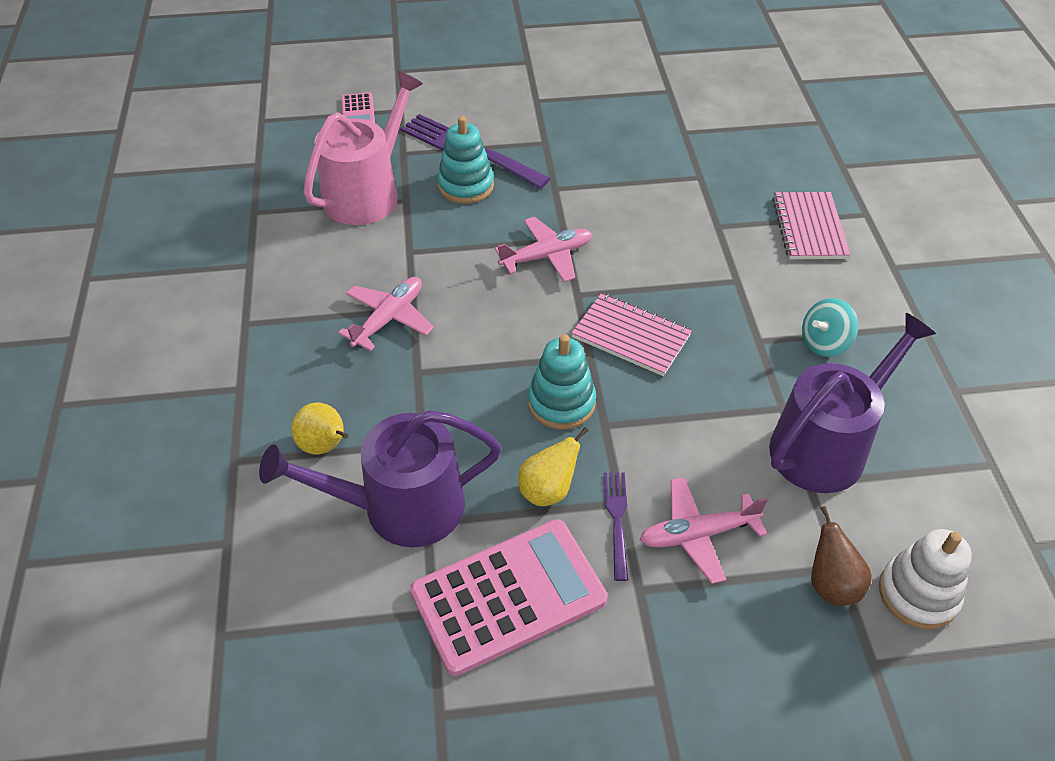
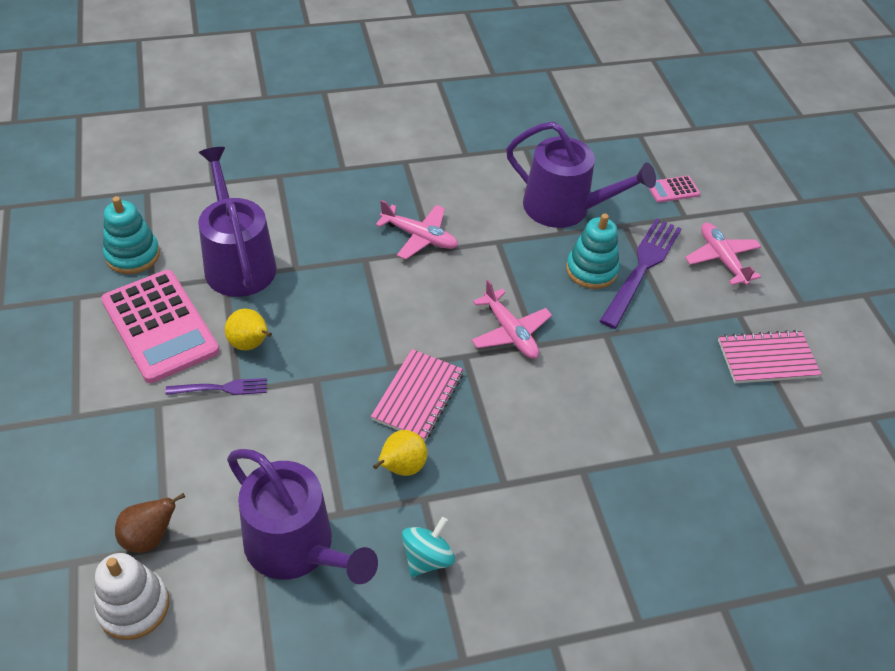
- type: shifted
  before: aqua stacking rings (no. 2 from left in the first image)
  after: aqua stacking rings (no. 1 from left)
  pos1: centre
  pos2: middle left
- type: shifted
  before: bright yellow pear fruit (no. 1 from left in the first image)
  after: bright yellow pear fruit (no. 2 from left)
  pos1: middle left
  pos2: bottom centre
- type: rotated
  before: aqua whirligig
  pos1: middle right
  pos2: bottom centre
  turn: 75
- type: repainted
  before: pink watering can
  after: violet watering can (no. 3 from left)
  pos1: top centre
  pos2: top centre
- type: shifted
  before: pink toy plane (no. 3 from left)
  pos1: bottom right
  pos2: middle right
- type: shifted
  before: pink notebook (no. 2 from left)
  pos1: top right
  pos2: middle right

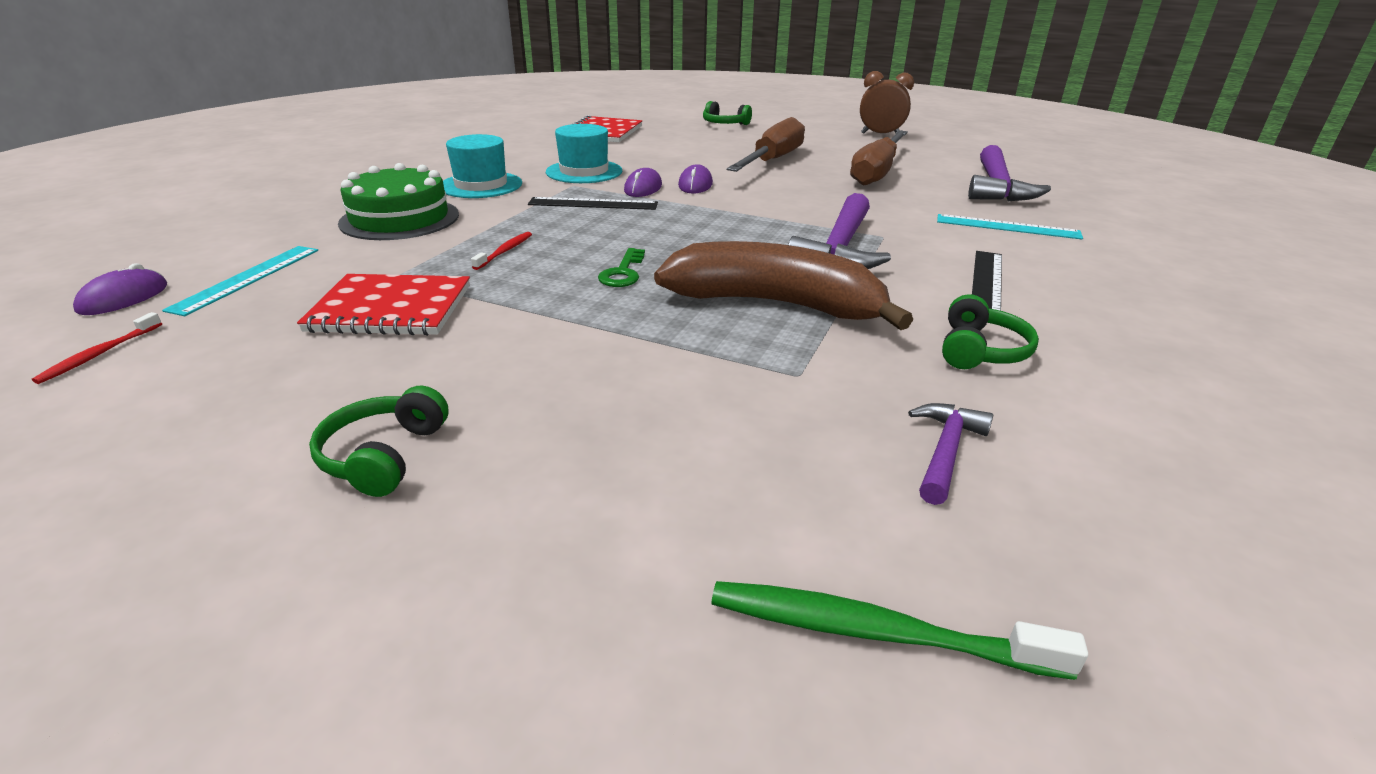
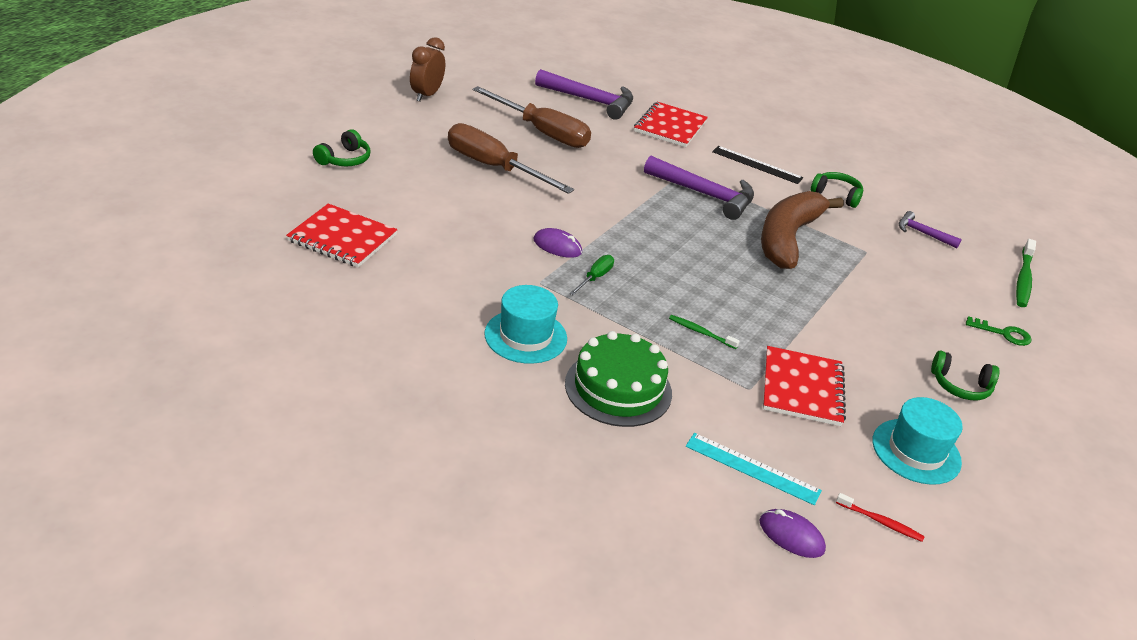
- type: swapped
  before: jet-black straightedge (no. 1 from left)
  after: emerald hand screwdriver
  pos1: top centre
  pos2: centre
- type: swapped
  before: aqua straightedge (no. 2 from left)
  after: scarlet notebook (no. 2 from left)
  pos1: top right
  pos2: top centre
- type: repainted
  before: scarlet dental brush (no. 2 from left)
  after: emerald dental brush (no. 1 from left)
  pos1: top centre
  pos2: centre
- type: shifted
  before: aqua tall hat (no. 2 from left)
  pos1: top centre
  pos2: bottom right
- type: shifted
  before: emerald latchkey
  pos1: centre
  pos2: middle right
- type: gone
  before: violet PC mouse (no. 3 from left)
  pos1: top centre

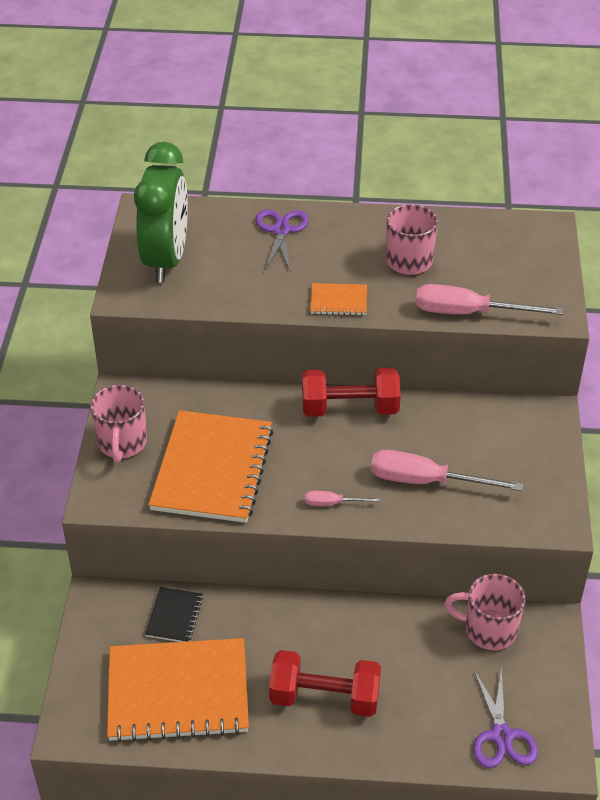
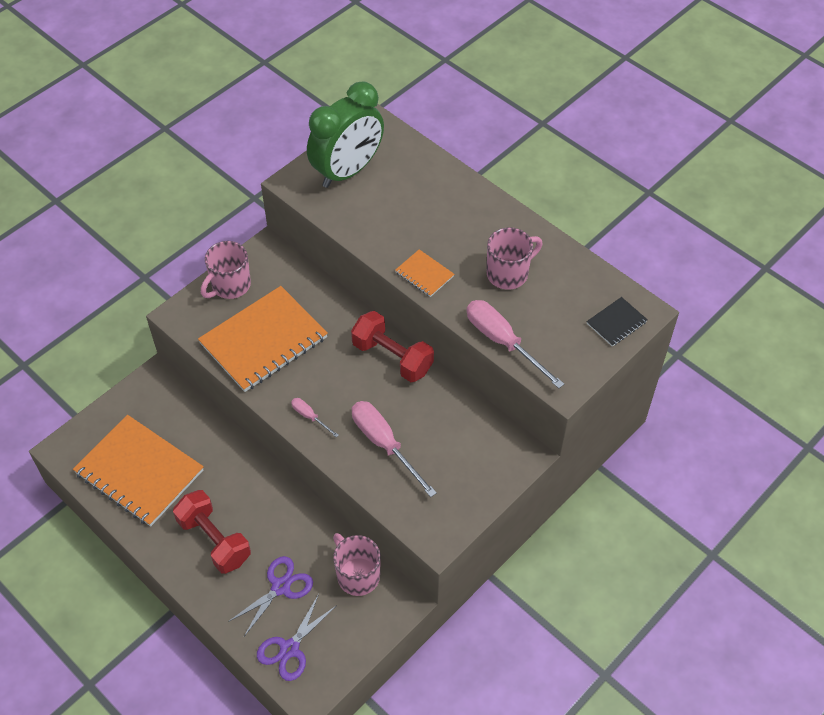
- type: shifted
  before: violet pair of scissors (no. 1 from left)
  pos1: top centre
  pos2: bottom left
- type: shifted
  before: jet-black notebook
  pos1: bottom left
  pos2: middle right

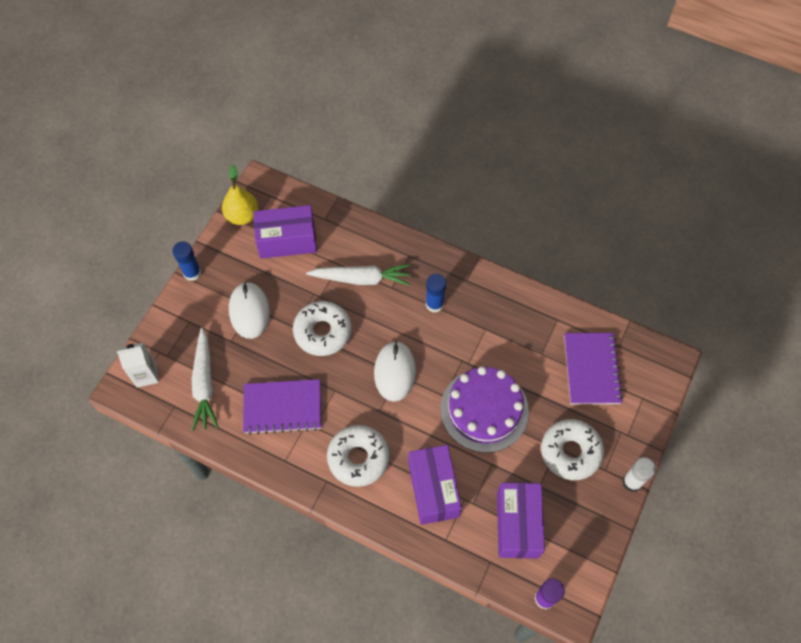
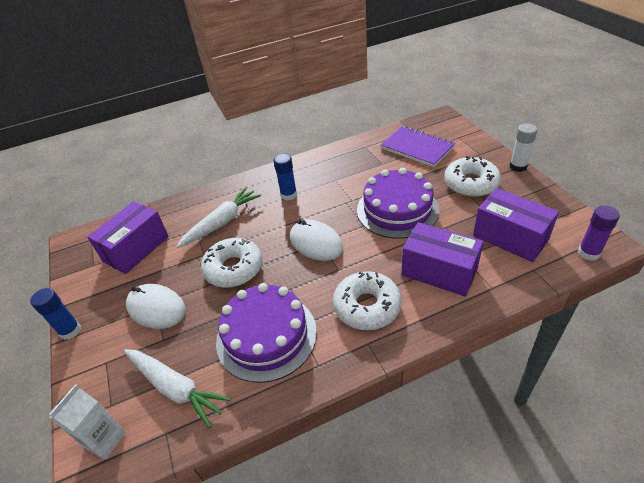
- type: swapped
  before: violet notebook (no. 1 from left)
  after: violet gateau (no. 1 from left)
  pos1: centre
  pos2: bottom centre
- type: gone
  before: bright yellow pear fruit
  pos1: top left

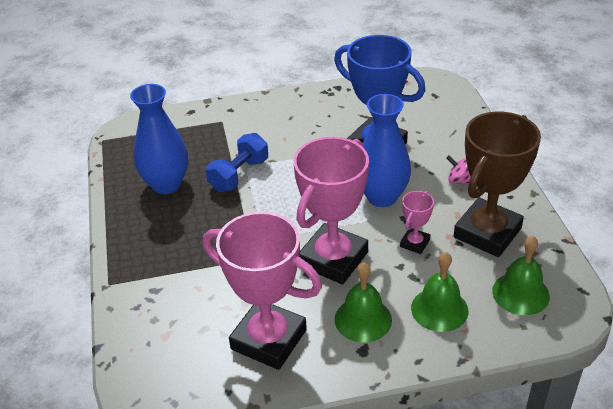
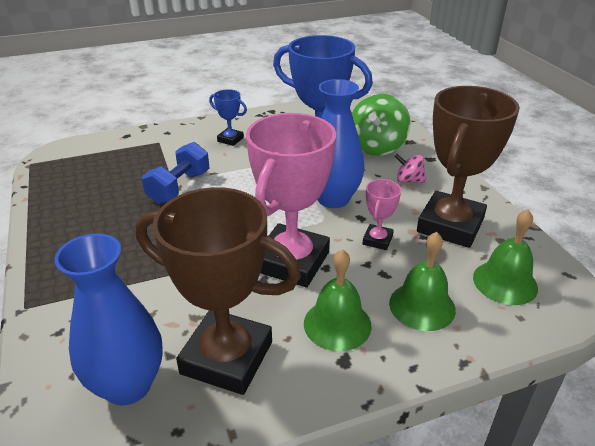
- type: shifted
  before: cobalt flower vase (no. 1 from left)
  pos1: middle left
  pos2: bottom left
- type: repainted
  before: pink trophy (no. 1 from left)
  after: brown trophy (no. 1 from left)
  pos1: bottom centre
  pos2: centre
- type: new
  after: cobalt trophy (no. 1 from left)
  pos2: top centre
- type: new
  after: emerald whirligig
  pos2: top centre

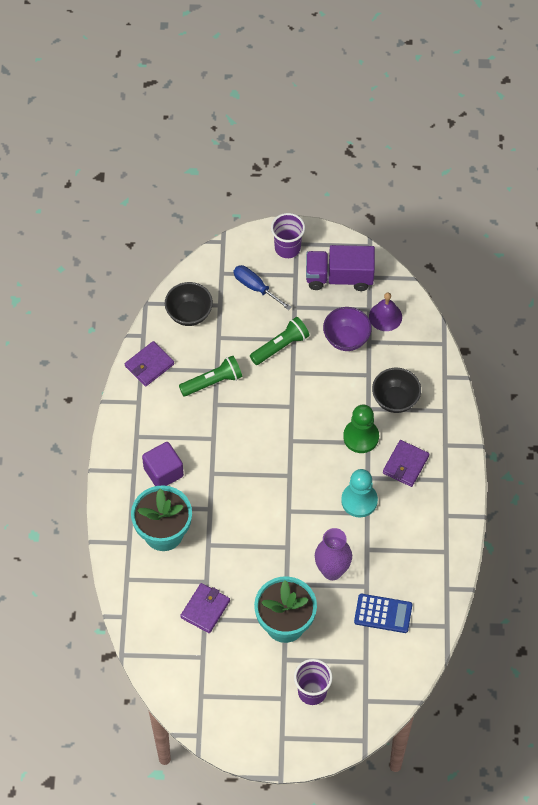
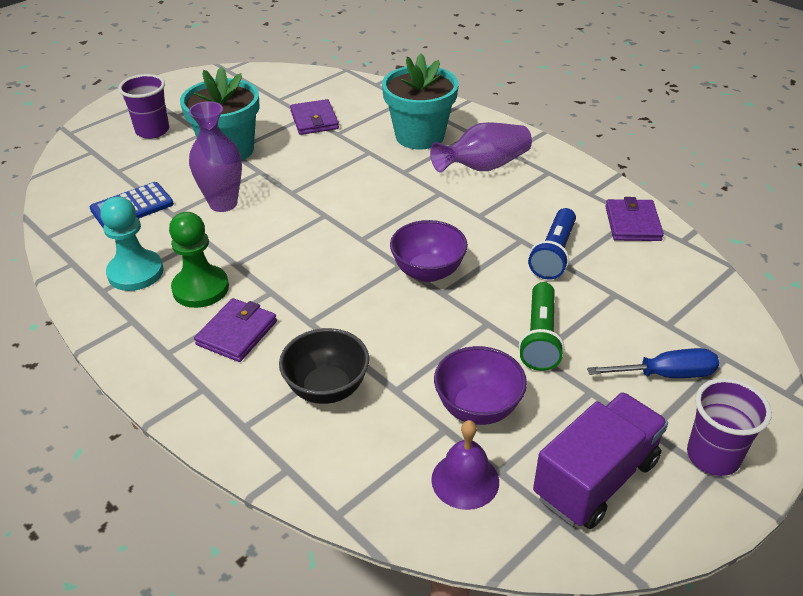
- type: shifted
  before: aqua pawn
  pos1: middle right
  pos2: middle left
- type: shifted
  before: emerald pawn
  pos1: middle right
  pos2: middle left
- type: rotated
  before: violet card wallet (no. 3 from left in the first image)
  pos1: middle right
  pos2: middle left
  turn: 45
- type: new
  after: violet serving bowl (no. 1 from left)
  pos2: centre
- type: swapped
  before: violet cube
  after: violet flower vase (no. 2 from left)
  pos1: middle left
  pos2: top centre
- type: repainted
  before: emerald flashlight (no. 1 from left)
  after: cobalt flashlight
  pos1: centre
  pos2: middle right
- type: gone
  before: jet-black serving bowl (no. 1 from left)
  pos1: centre

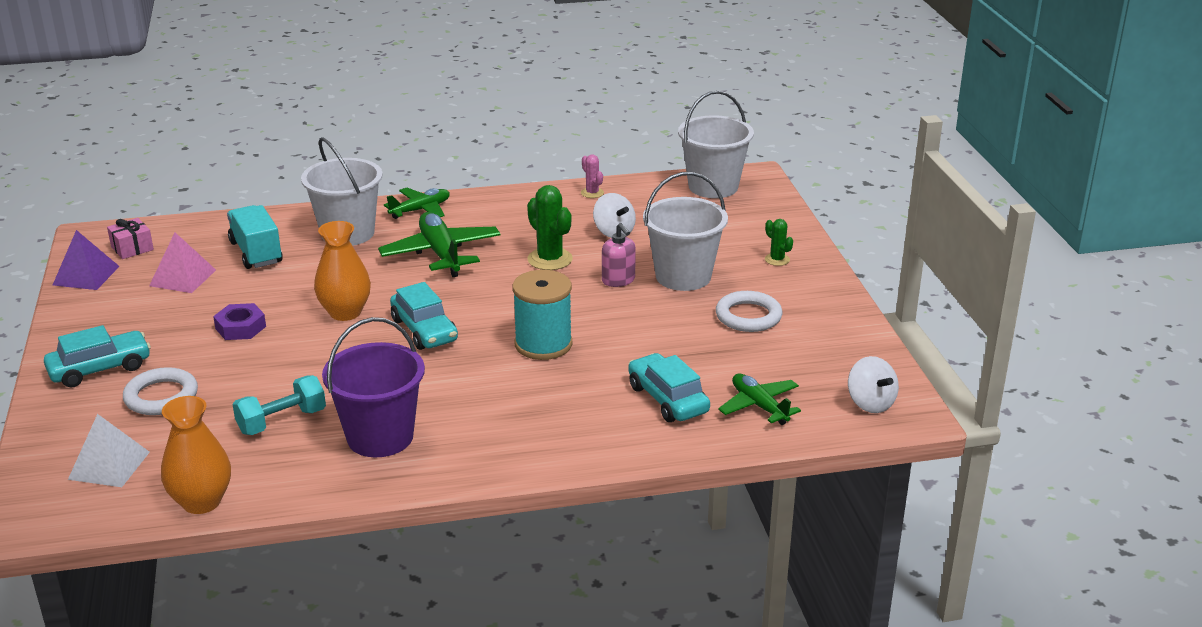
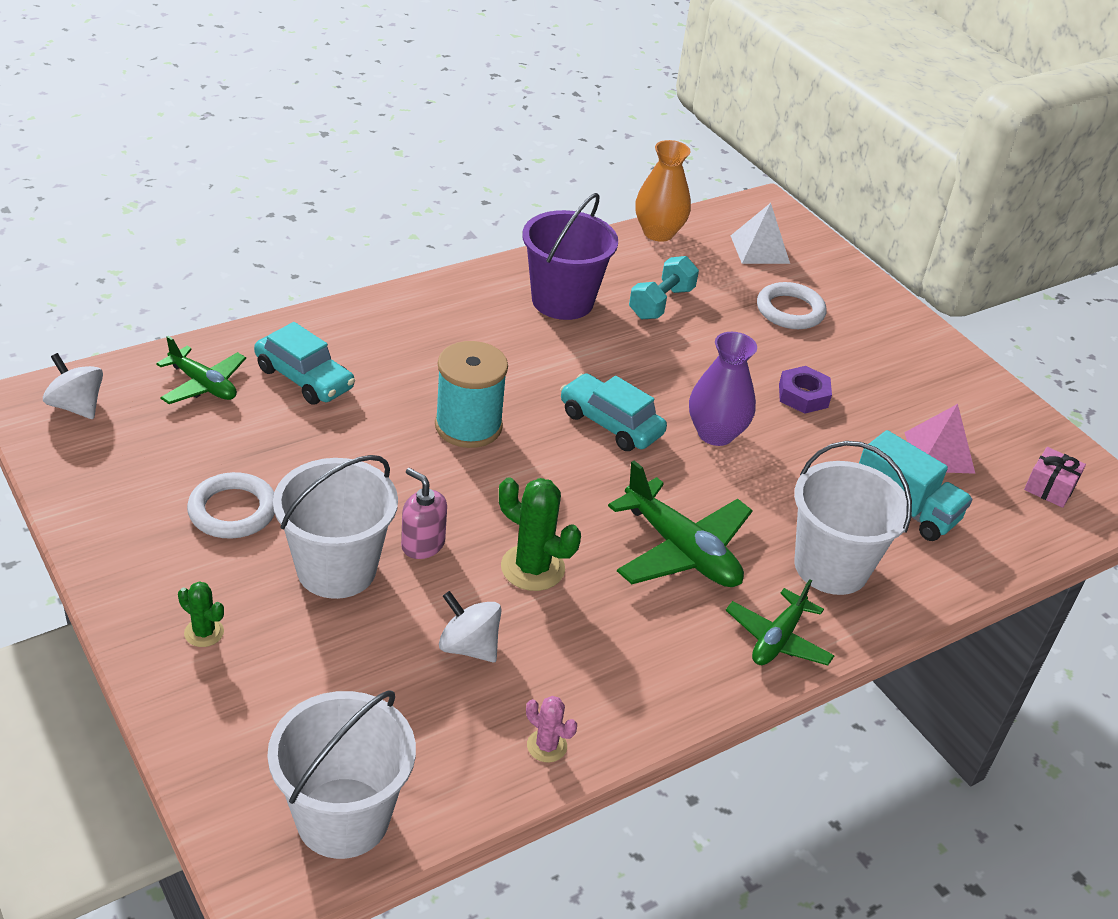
- type: repainted
  before: bright orange flower vase (no. 2 from left)
  after: violet flower vase
  pos1: middle left
  pos2: centre
- type: gone
  before: aqua car (no. 1 from left)
  pos1: middle left
- type: gone
  before: violet pyramid
  pos1: middle left

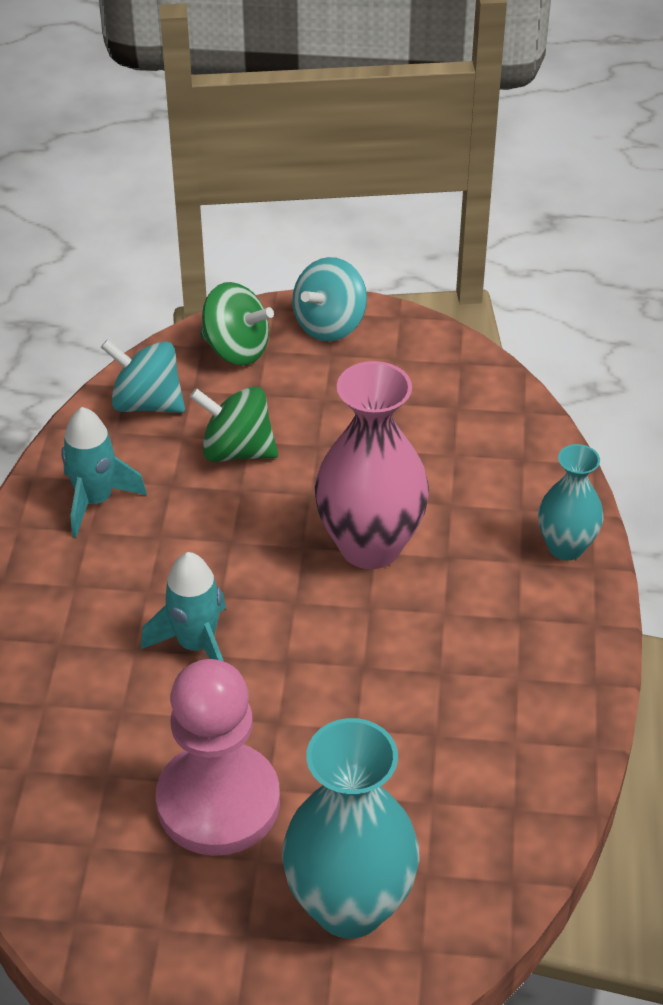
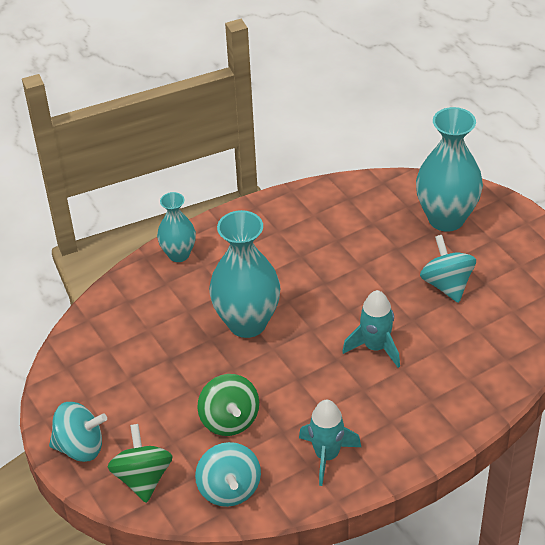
- type: repainted
  before: pink flower vase
  after: aqua flower vase (no. 2 from left)
  pos1: centre
  pos2: centre
- type: swapped
  before: pink pawn
  after: aqua whirligig (no. 3 from left)
  pos1: bottom left
  pos2: middle right

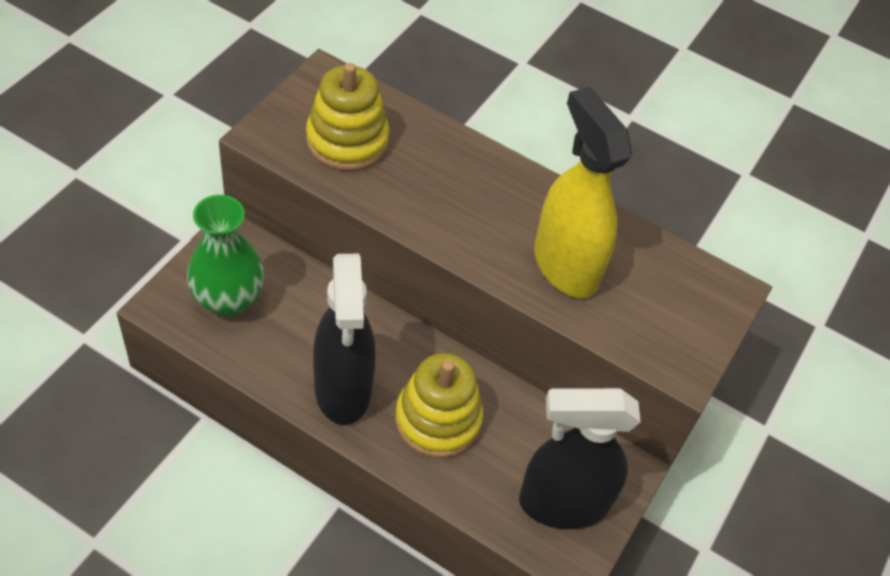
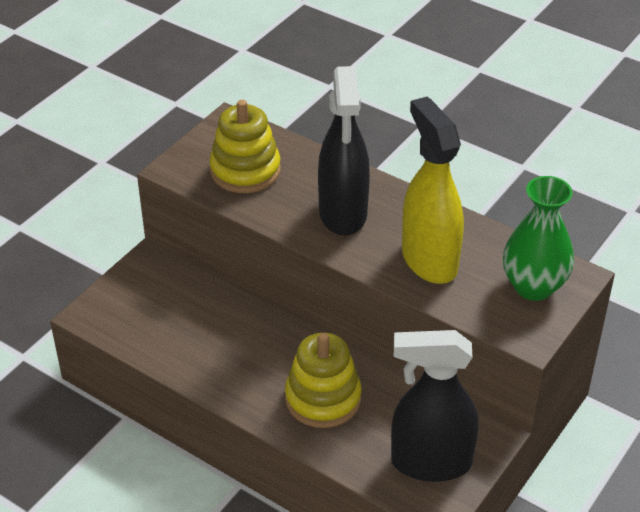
- type: shifted
  before: jet-black sprayer (no. 1 from left)
  pos1: centre
  pos2: top centre
- type: shifted
  before: emerald flower vase
  pos1: middle left
  pos2: middle right

